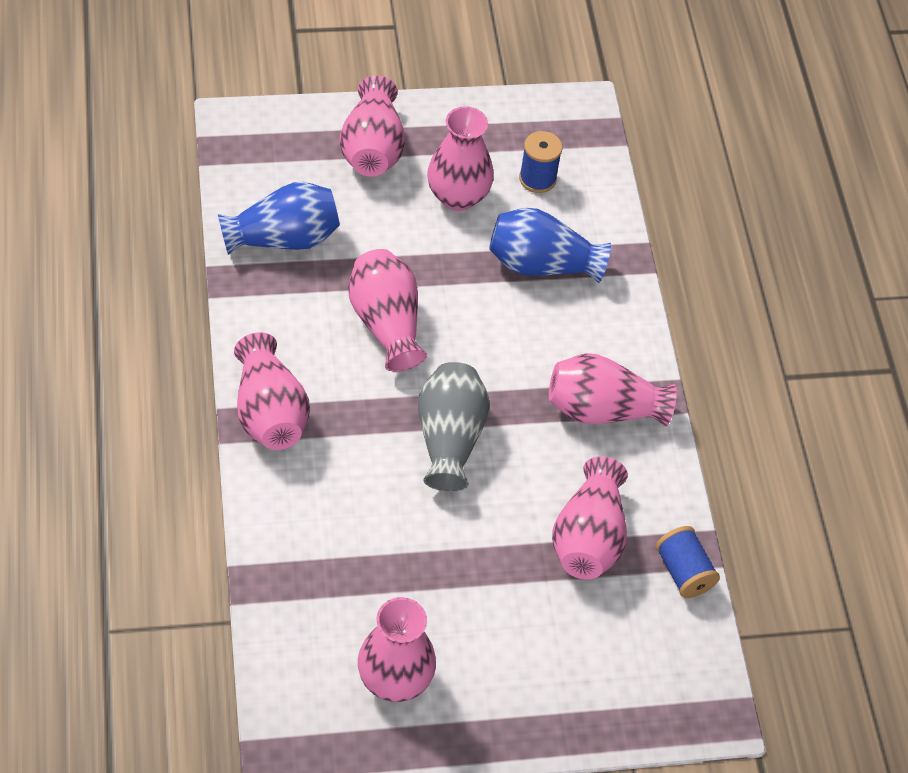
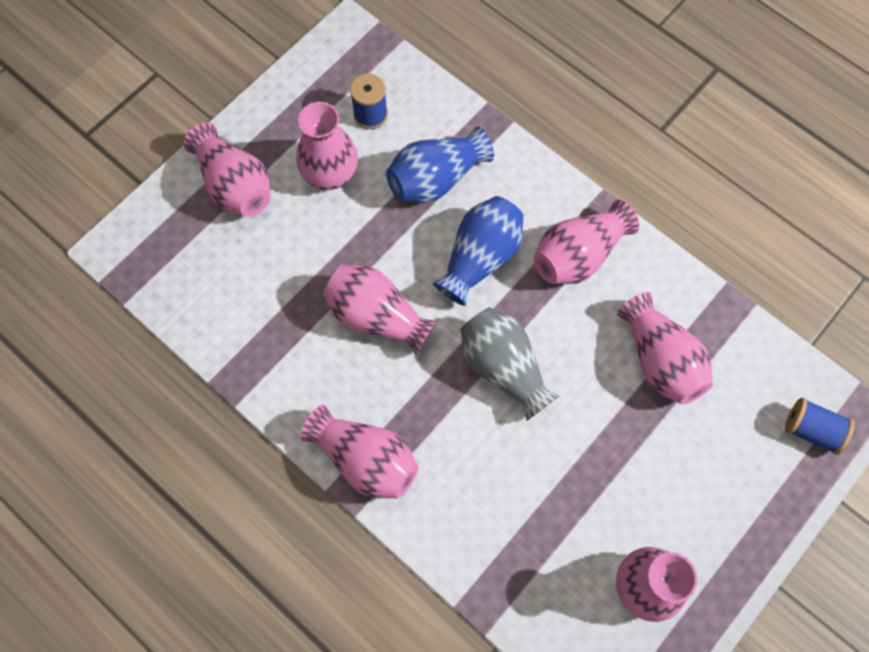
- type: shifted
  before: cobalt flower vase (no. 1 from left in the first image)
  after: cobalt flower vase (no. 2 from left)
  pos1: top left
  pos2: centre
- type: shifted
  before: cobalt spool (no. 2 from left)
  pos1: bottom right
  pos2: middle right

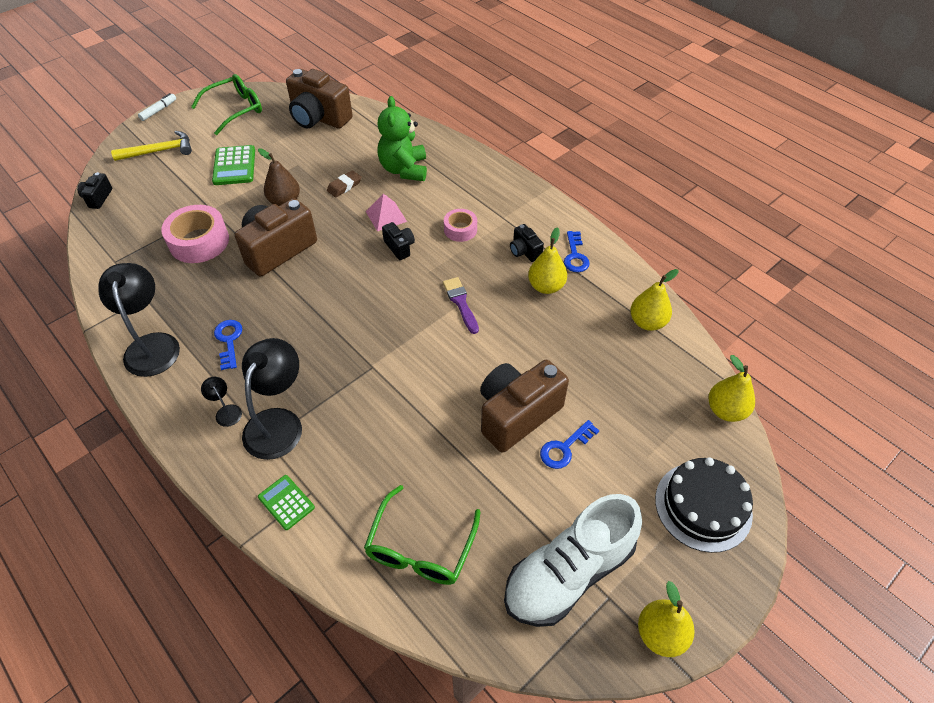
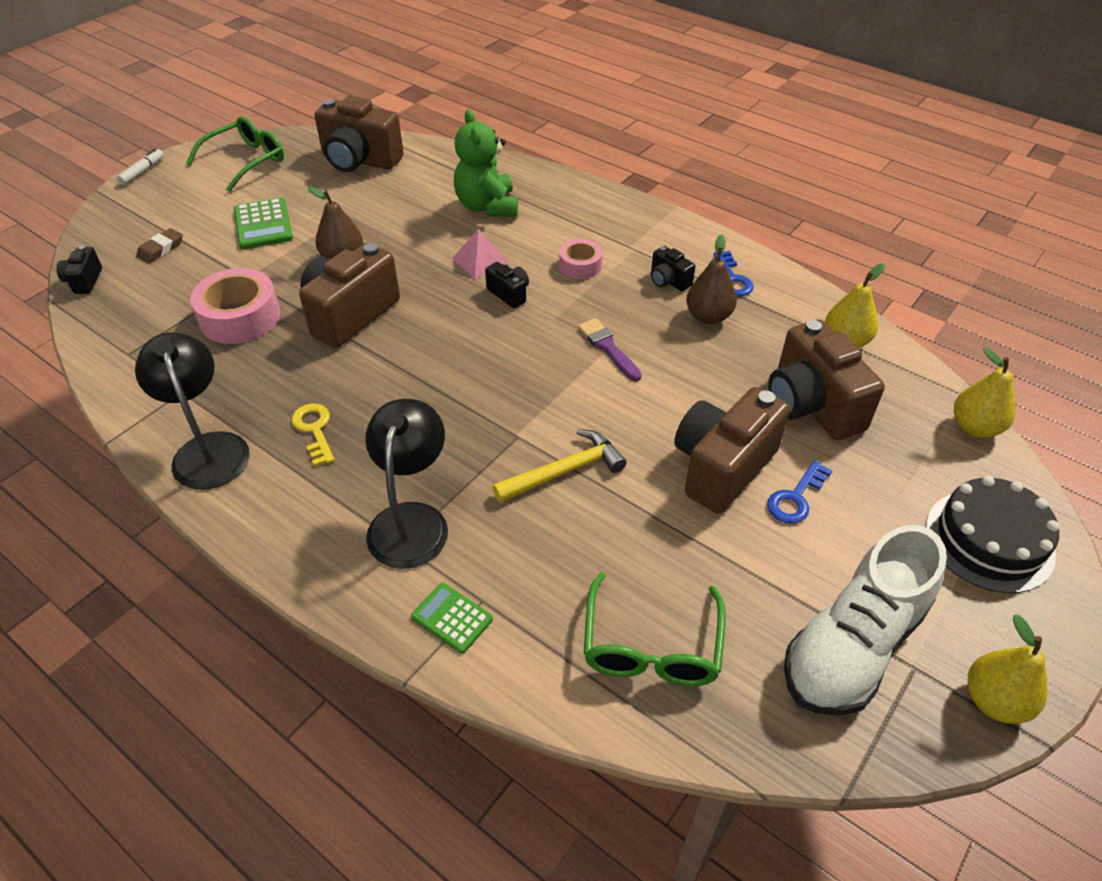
- type: shifted
  before: brown gum eraser
  pos1: top centre
  pos2: top left
- type: repainted
  before: cobalt latchkey (no. 1 from left)
  after: bright yellow latchkey
  pos1: middle left
  pos2: middle left
- type: shifted
  before: bright yellow carpenter's hammer
  pos1: top left
  pos2: centre
- type: repainted
  before: bright yellow pear fruit (no. 1 from left)
  after: brown pear fruit (no. 2 from left)
  pos1: centre
  pos2: top centre
- type: new
  after: brown camera (no. 4 from left)
  pos2: middle right
- type: gone
  before: jet-black desk lamp (no. 2 from left)
  pos1: middle left

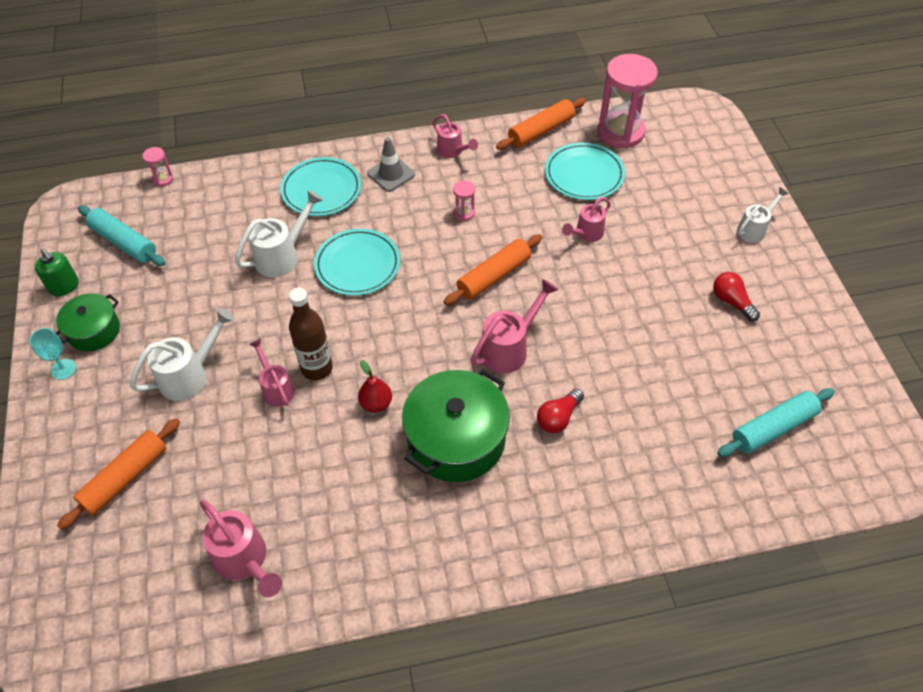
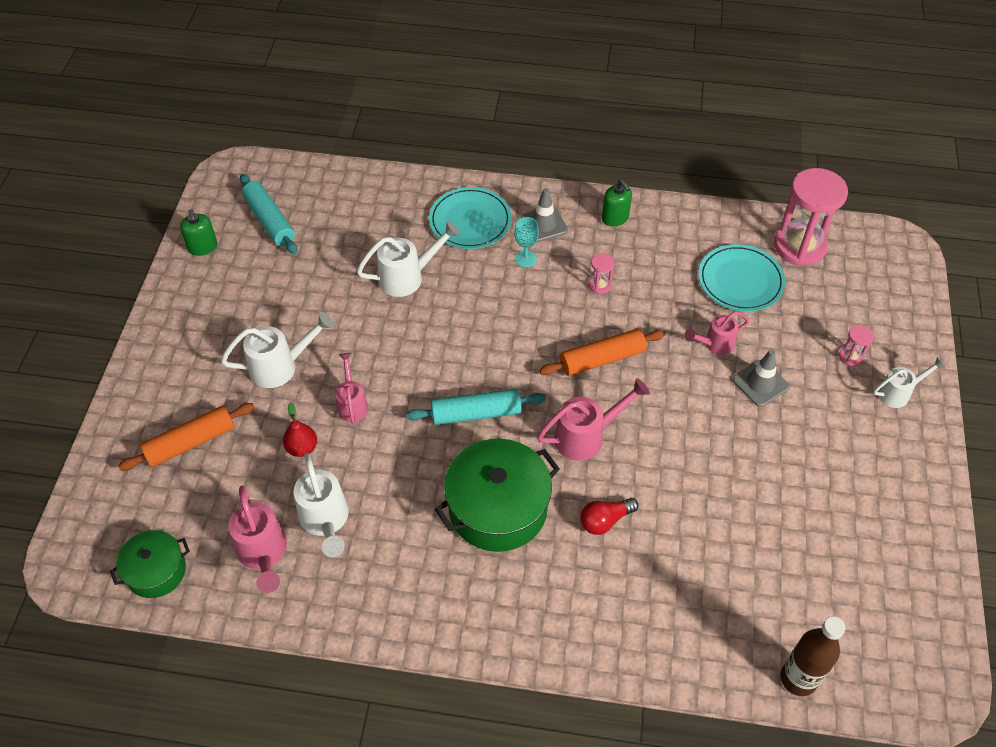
- type: shifted
  before: emerald stockpot (no. 1 from left)
  pos1: middle left
  pos2: bottom left
- type: shifted
  before: scarlet pear fruit
  pos1: centre
  pos2: middle left
- type: new
  after: white watering can (no. 2 from left)
  pos2: bottom left
- type: shifted
  before: aqua pastry roller (no. 2 from left)
  pos1: middle right
  pos2: centre
- type: shifted
  before: aqua wine glass
  pos1: middle left
  pos2: top centre
- type: swapped
  before: pink watering can (no. 3 from left)
  after: emerald soap pump (no. 2 from left)
  pos1: top centre
  pos2: top centre
- type: new
  after: ash-grey safety cone (no. 2 from left)
  pos2: middle right
- type: shifted
  before: brown flask
  pos1: centre
  pos2: bottom right
- type: shifted
  before: pink hourglass (no. 1 from left in the first image)
  after: pink hourglass (no. 3 from left)
  pos1: top left
  pos2: middle right
- type: gone
  before: aqua flat dish (no. 2 from left)
  pos1: centre
- type: gone
  before: bright orange pastry roller (no. 3 from left)
  pos1: top centre
- type: gone
  before: scarlet lightbulb (no. 2 from left)
  pos1: middle right

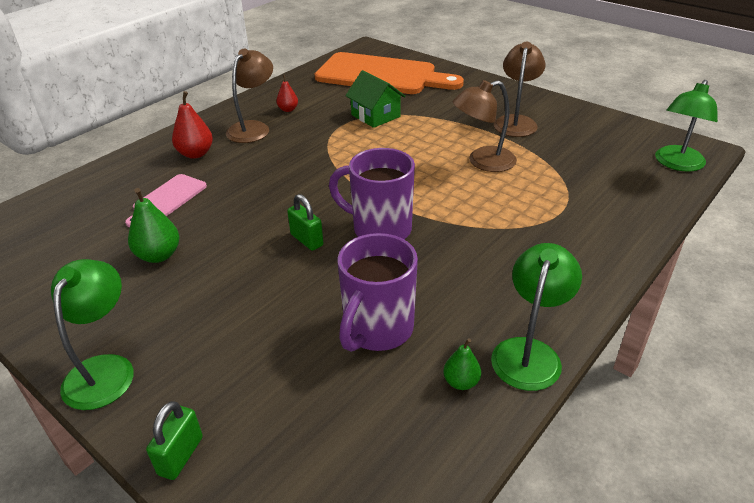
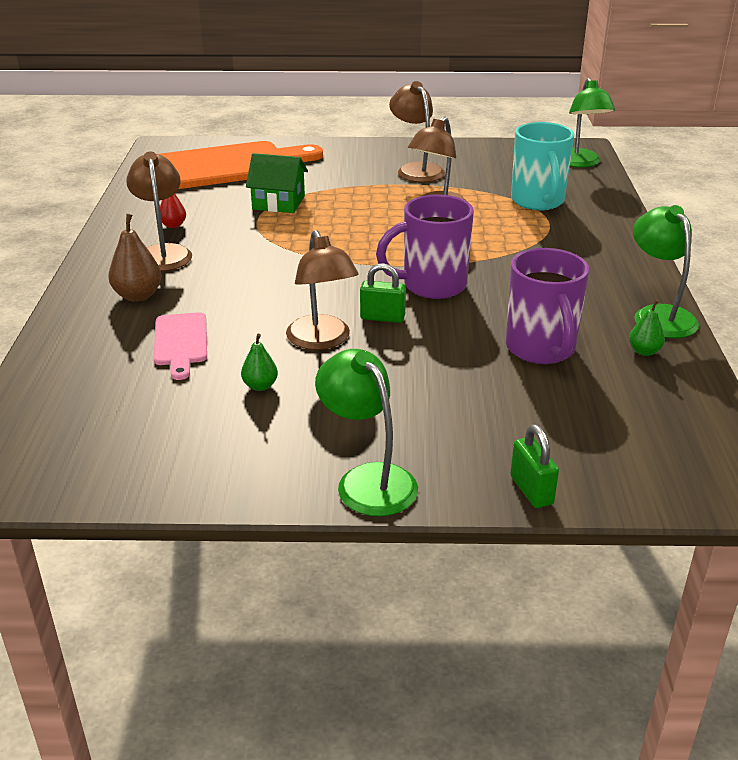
- type: repainted
  before: scarlet pear fruit (no. 1 from left)
  after: brown pear fruit
  pos1: top left
  pos2: middle left
- type: scaled
  before: emerald pear fruit (no. 1 from left)
  pos1: middle left
  pos2: centre
  scale: 0.61
- type: new
  after: brown desk lamp (no. 2 from left)
  pos2: centre
- type: new
  after: aqua tea mug
  pos2: top right

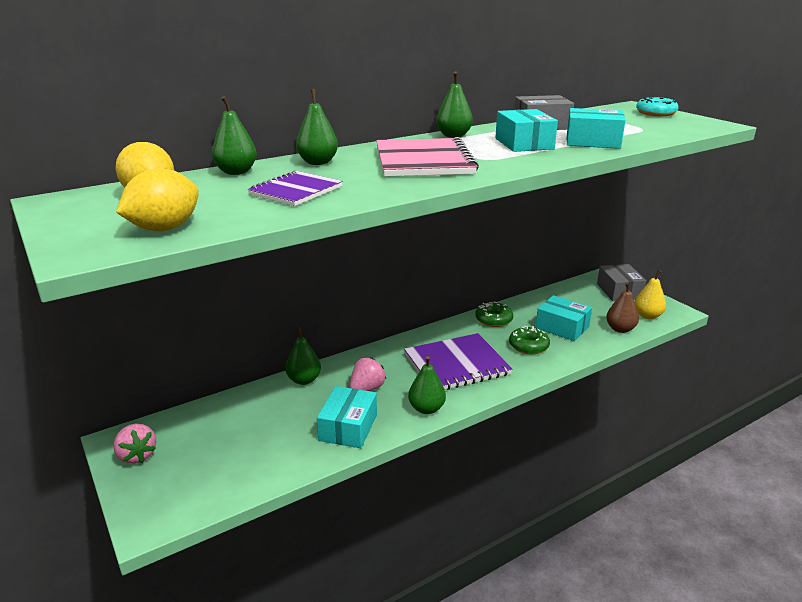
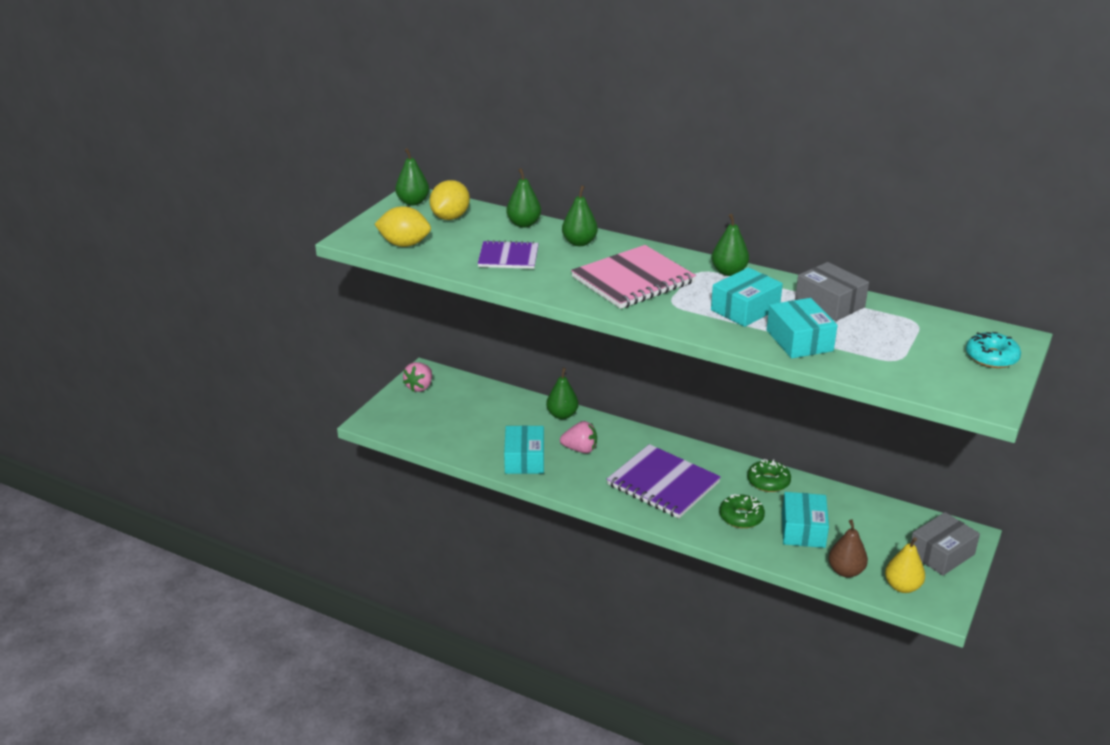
- type: shifted
  before: emerald pear fruit (no. 4 from left in the first image)
  after: emerald pear fruit (no. 1 from left)
  pos1: centre
  pos2: top centre
- type: rotated
  before: aqua parcel (no. 1 from left)
  pos1: bottom centre
  pos2: centre
  turn: -75

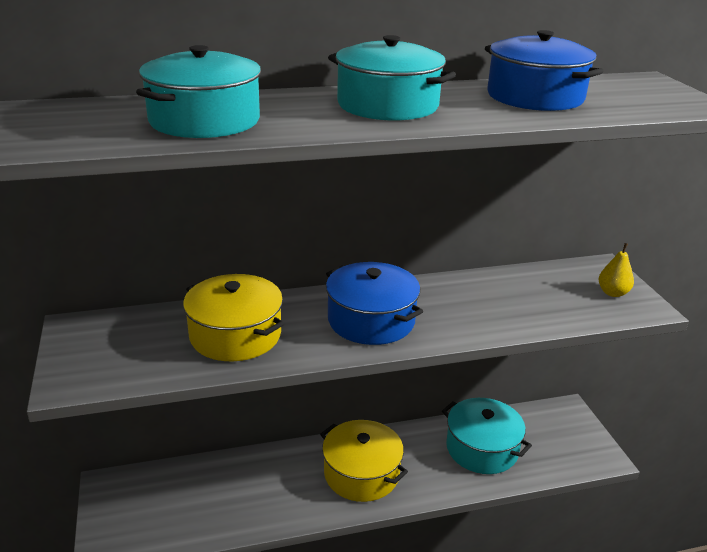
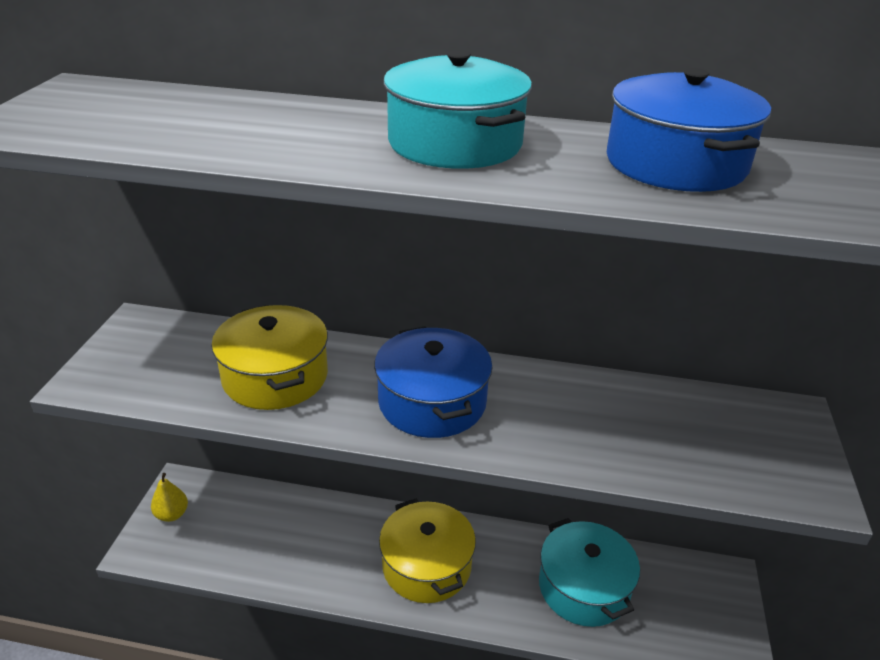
- type: shifted
  before: bright yellow pear fruit
  pos1: middle right
  pos2: bottom left
- type: gone
  before: aqua stockpot (no. 1 from left)
  pos1: top left

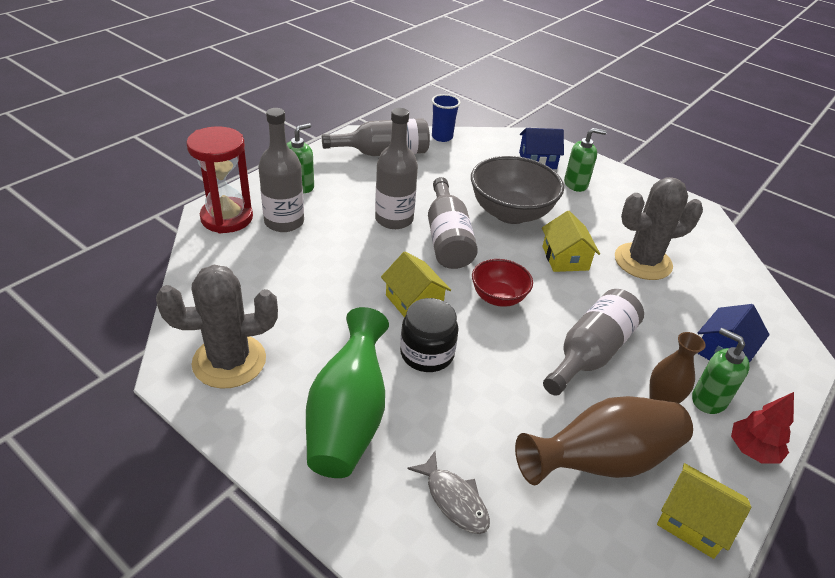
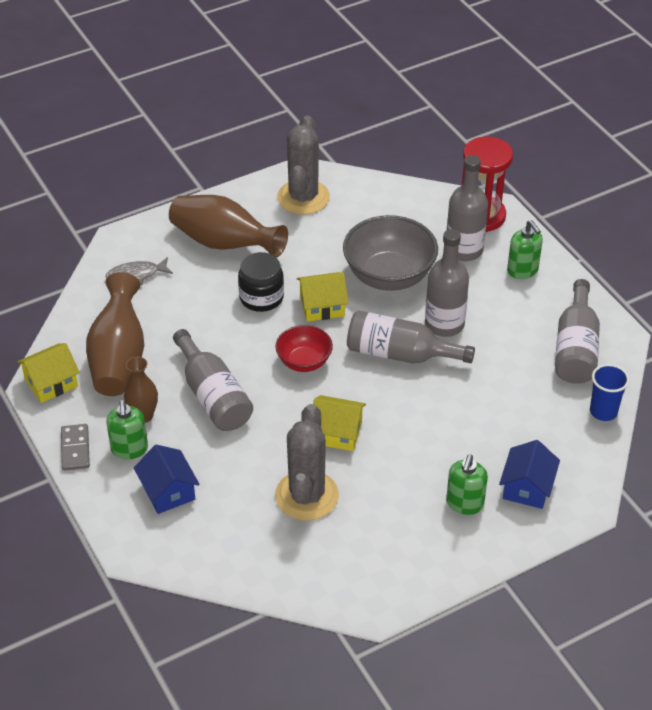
- type: swapped
  before: scarlet fir tree
  after: ash-grey domino tile
  pos1: bottom right
  pos2: middle left
- type: rotated
  before: emerald soap pump (no. 3 from left in the first image)
  pos1: middle right
  pos2: middle left
  turn: 105
- type: repainted
  before: emerald flower vase
  after: brown flower vase (no. 3 from left)
  pos1: bottom centre
  pos2: top centre
- type: shifted
  before: ash-grey serving bowl
  pos1: top centre
  pos2: centre

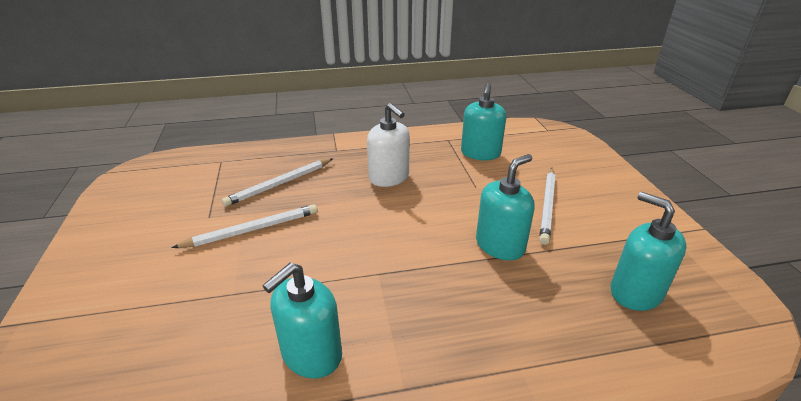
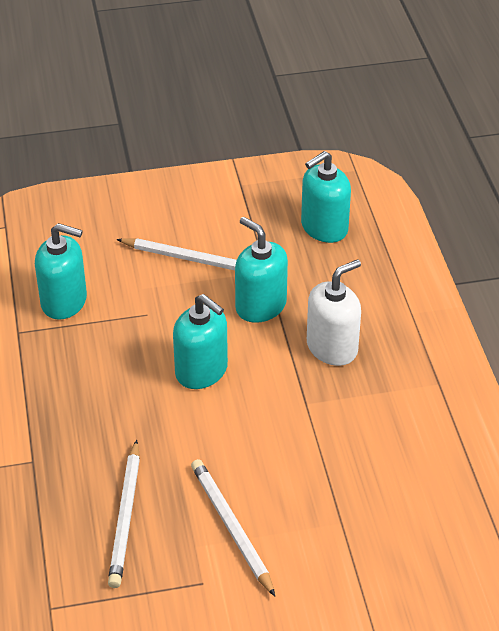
- type: rotated
  before: white lead pencil (no. 2 from left in the first image)
  pos1: centre
  pos2: bottom left
  turn: 45
- type: shifted
  before: aqua soap pump (no. 1 from left in the first image)
  after: aqua soap pump (no. 2 from left)
  pos1: bottom centre
  pos2: centre
- type: shifted
  before: white soap pump
  pos1: centre
  pos2: middle right

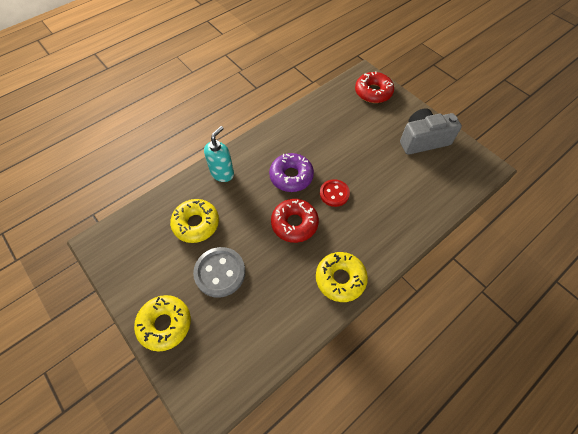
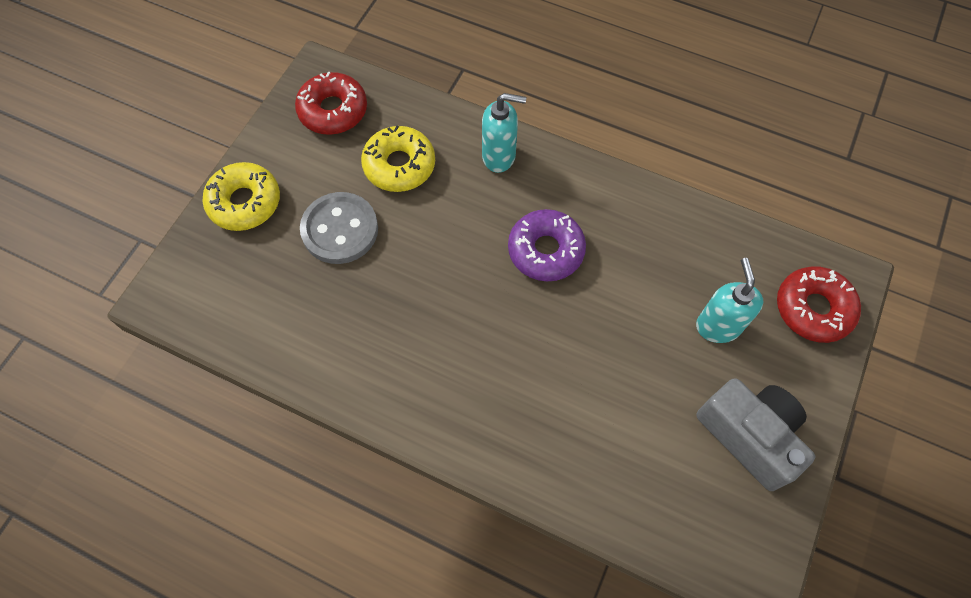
- type: shifted
  before: scarlet doughnut (no. 1 from left)
  pos1: centre
  pos2: top centre
- type: new
  after: aqua soap pump (no. 2 from left)
  pos2: middle right
- type: gone
  before: bright yellow doughnut (no. 3 from left)
  pos1: centre
- type: gone
  before: scarlet button
  pos1: centre

